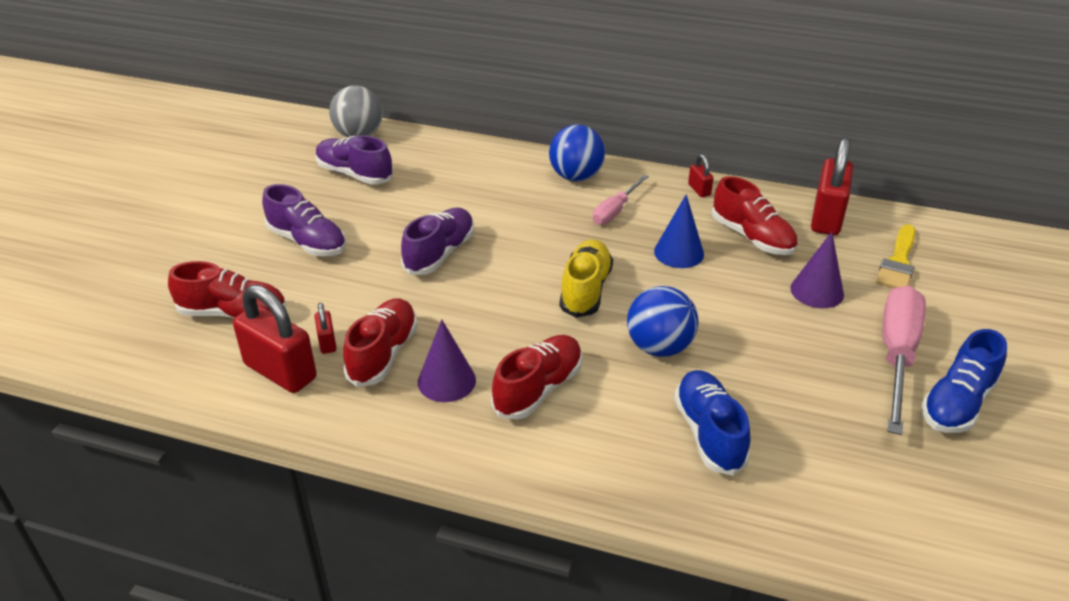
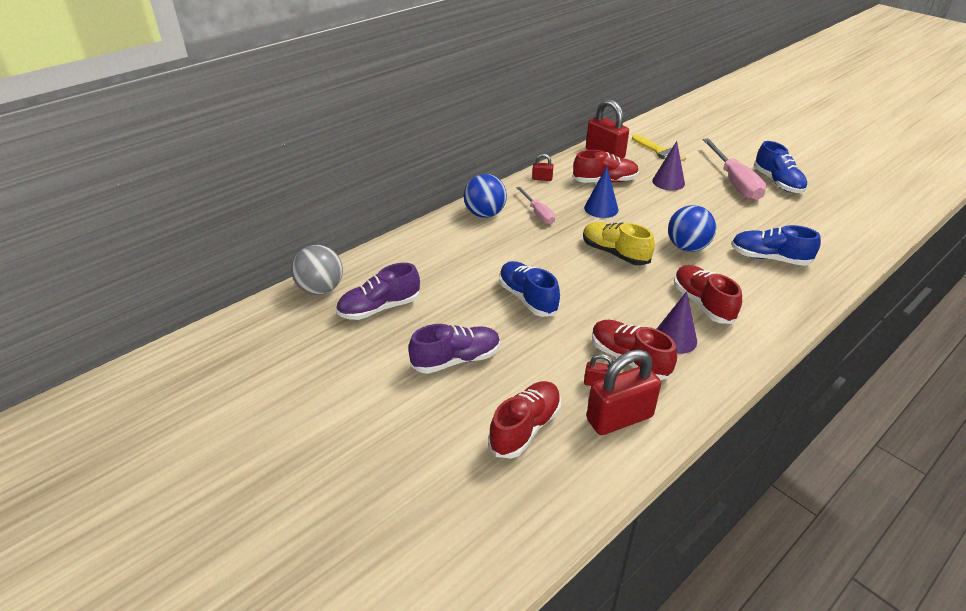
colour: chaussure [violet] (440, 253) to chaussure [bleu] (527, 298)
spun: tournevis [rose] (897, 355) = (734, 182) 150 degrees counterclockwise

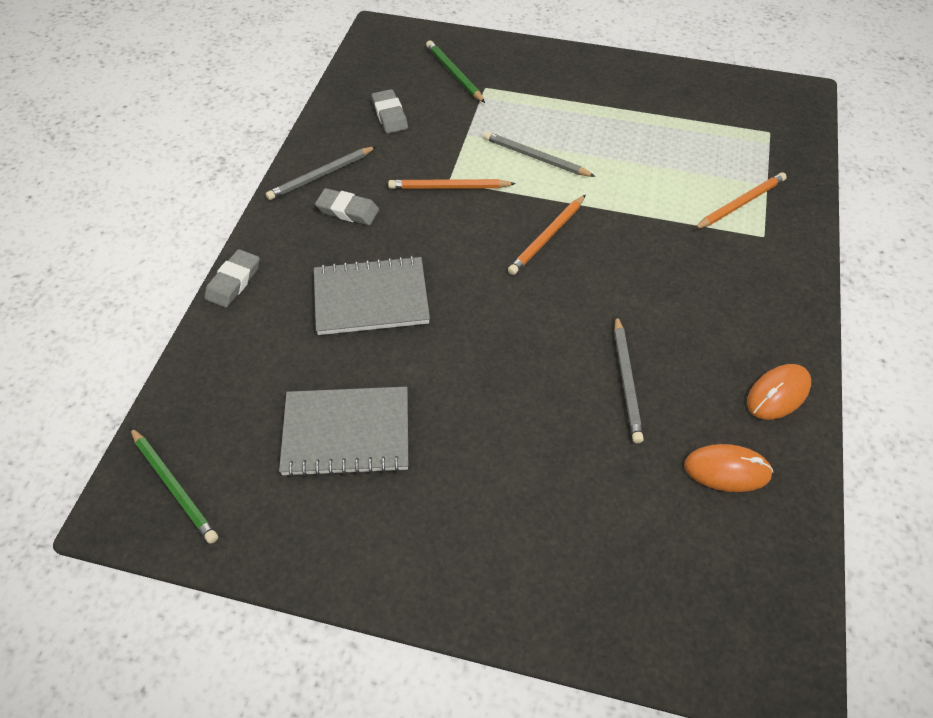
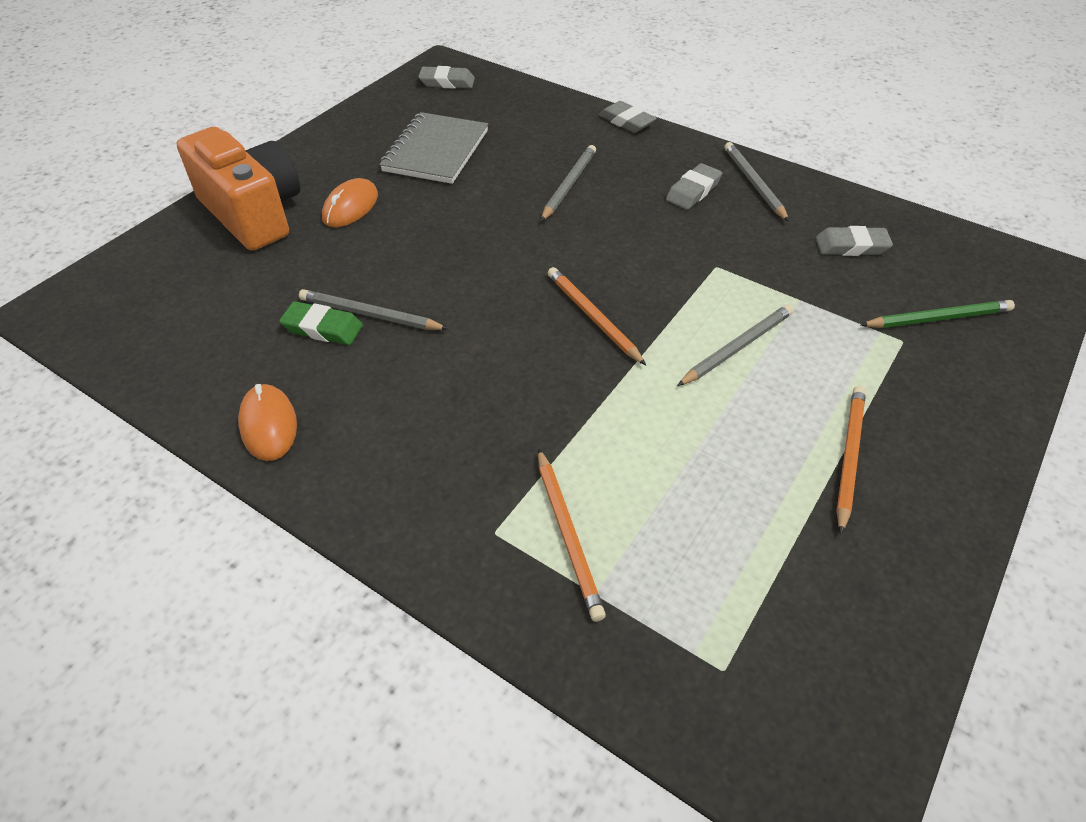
appeared: appareil photo [orange] (253, 213); gomme [vert] (323, 328)
relocated: souris [orange] (727, 470) to (350, 207); crayon [orange] (449, 187) to (848, 456)
exchanged: crayon [vert] (174, 486) to gomme [gris] (447, 82); carnet [gris] (371, 298) to crayon [gris] (568, 185)

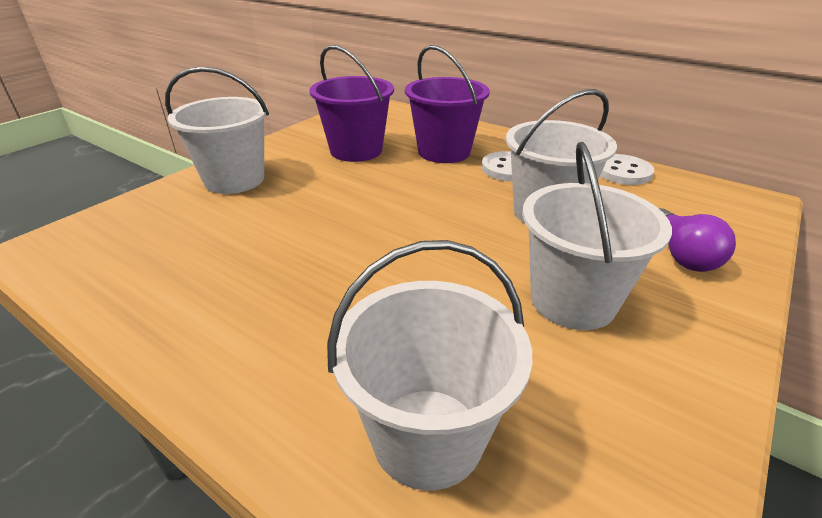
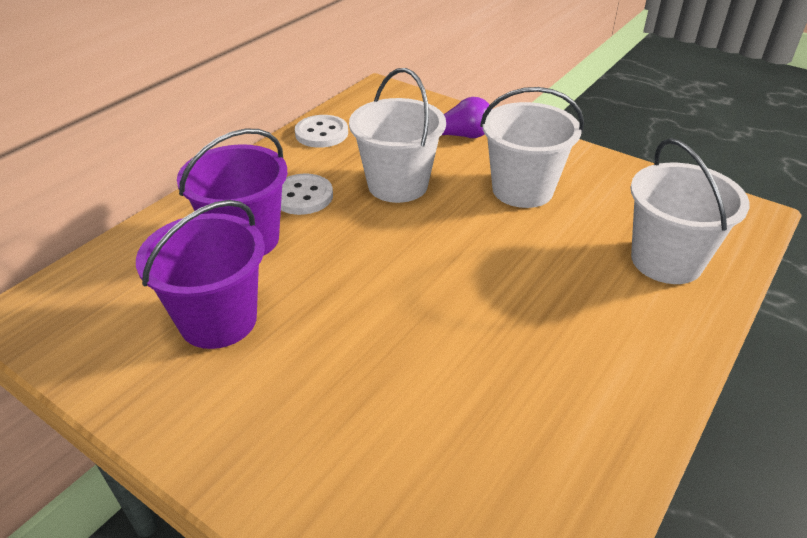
missing: seau [blanc] (234, 180)

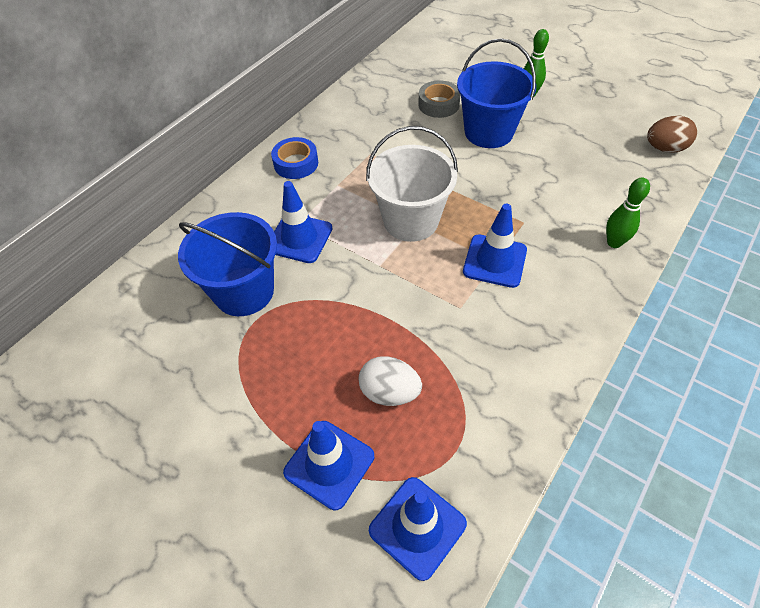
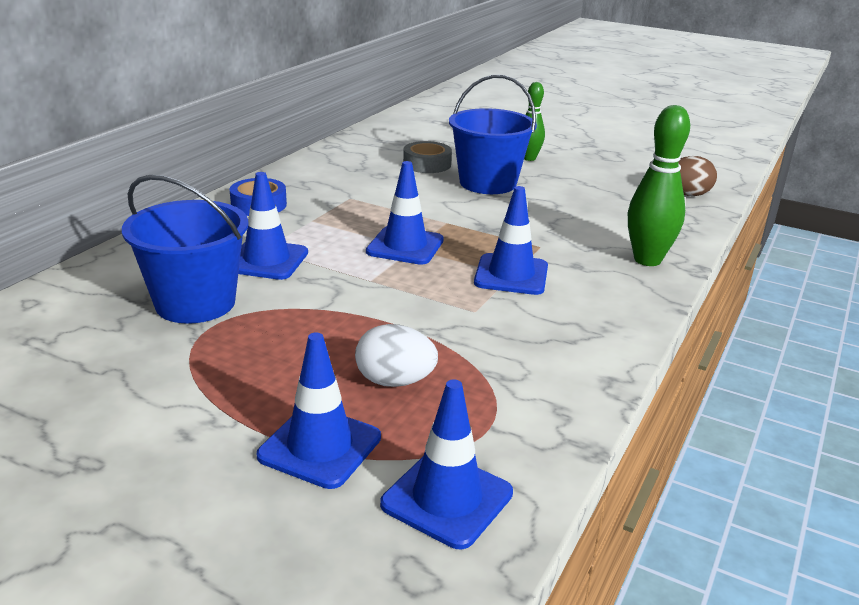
exchanged: seau [blanc] (411, 221) to cône de chantier [bleu] (405, 246)
size: quille [vert] (614, 242) = (647, 260) x1.58

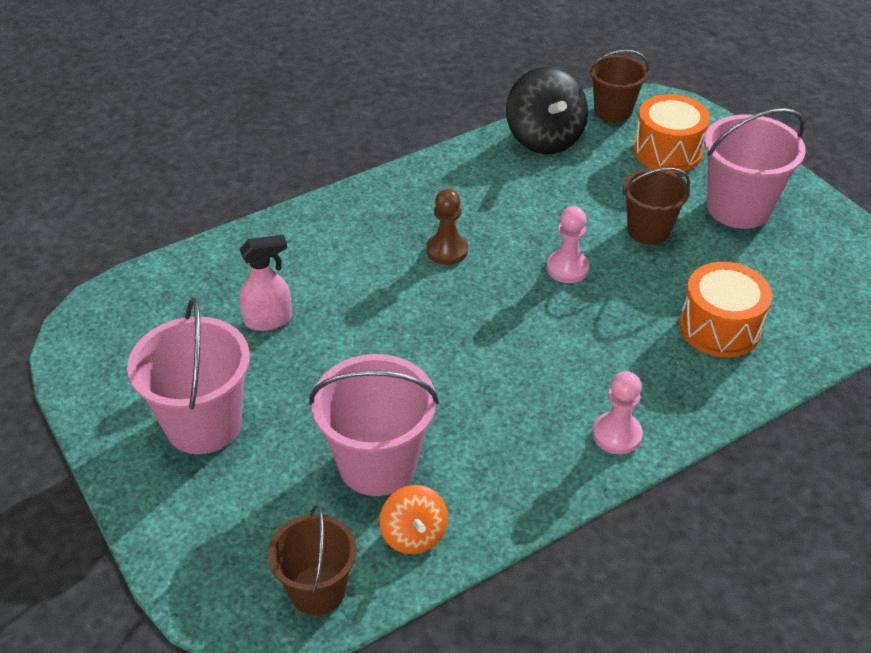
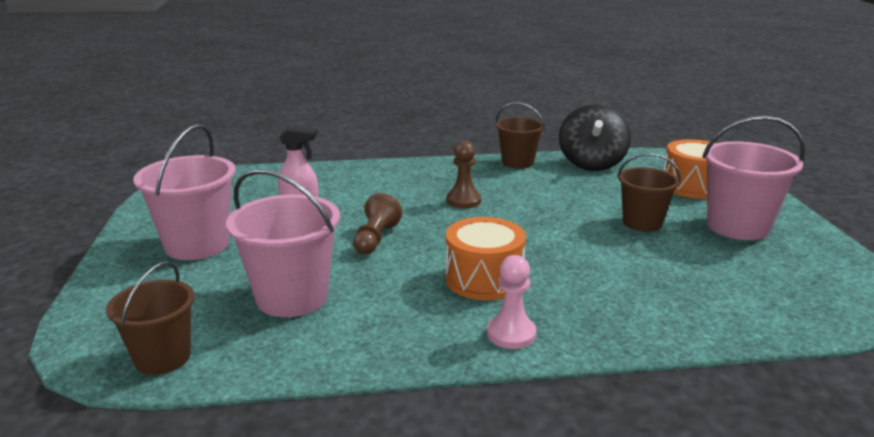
missing: toupie [orange] (414, 535); pion [rose] (567, 268)
appeared: pion [marron] (375, 239)
relocated: tambour [orange] (719, 327) to (484, 279); seau [marron] (613, 111) to (517, 162)

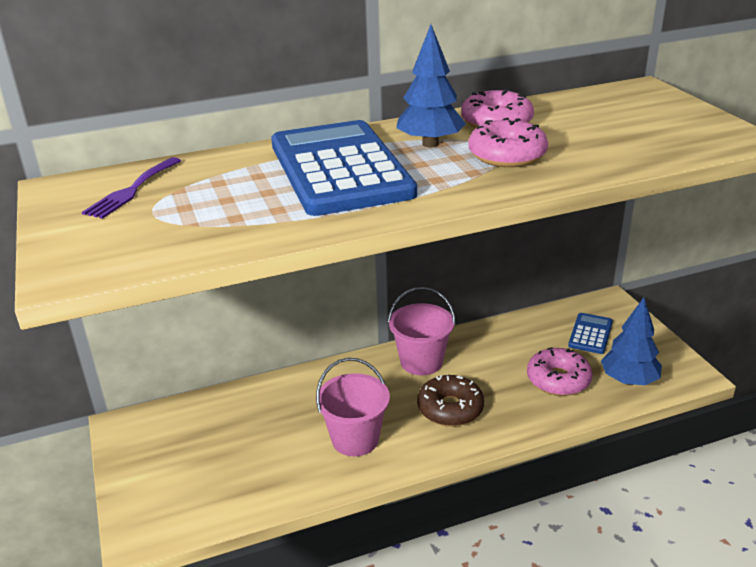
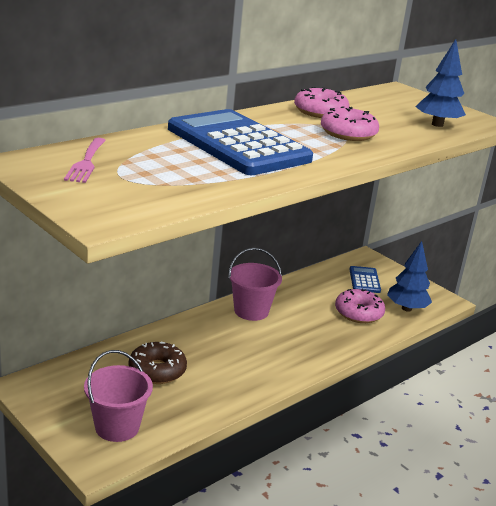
relocated: seau [rose] (355, 439) to (117, 427); beignet [marron] (450, 409) to (157, 370); arbre [bleu] (430, 144) to (437, 124)
colour: fourchette [violet] (131, 190) to fourchette [rose] (86, 162)

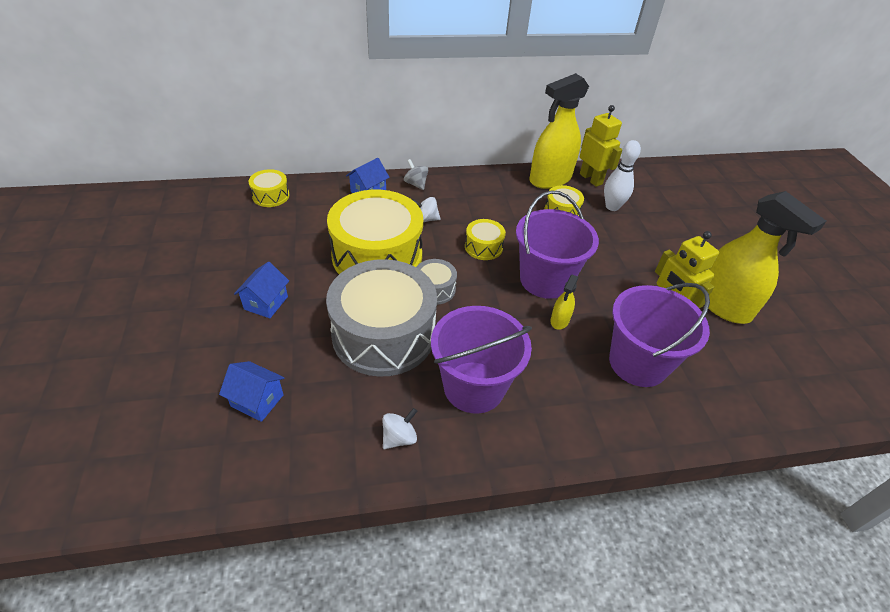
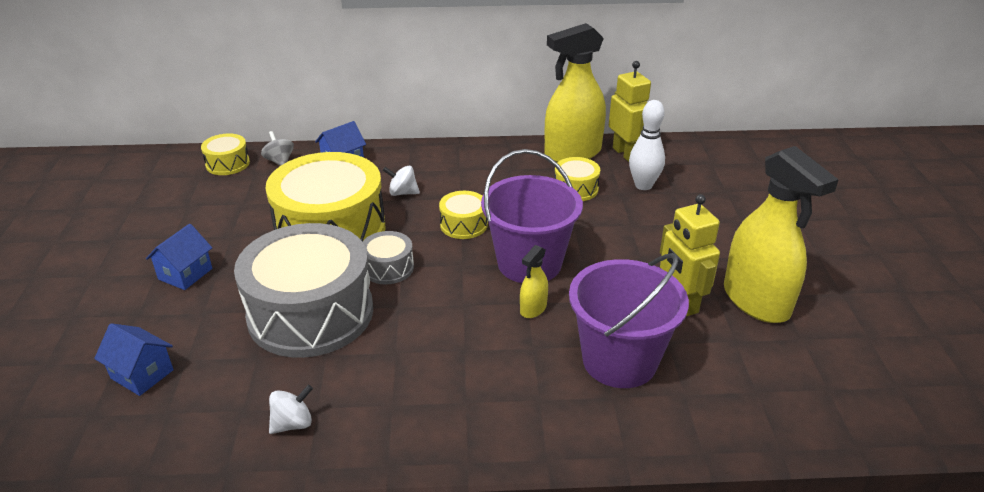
missing: seau [violet] (474, 387)
relocated: toupie [gris] (416, 184) to (280, 161)

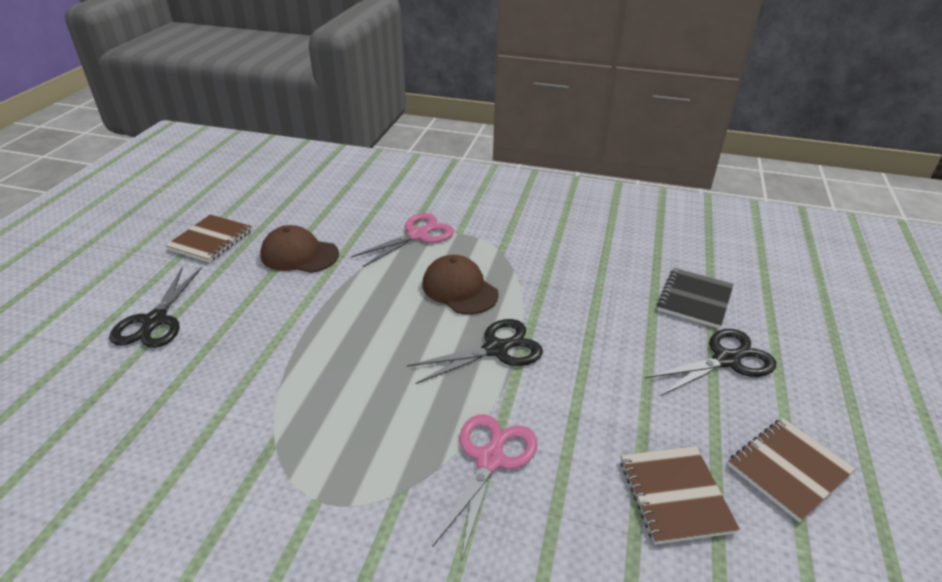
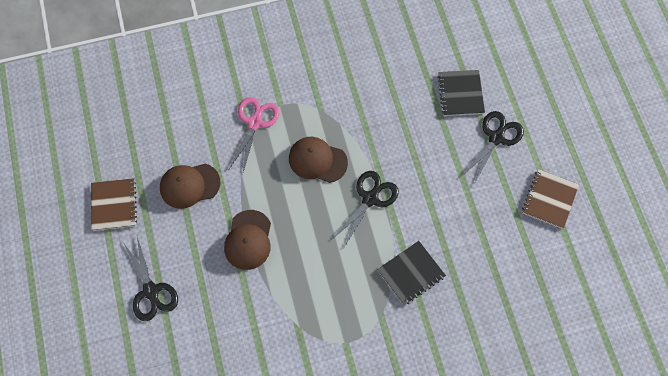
missing: carnet [marron] (675, 495)
appeared: casquette [marron] (248, 240)
exchanged: ciseaux [rose] (490, 459) to carnet [noir] (411, 273)

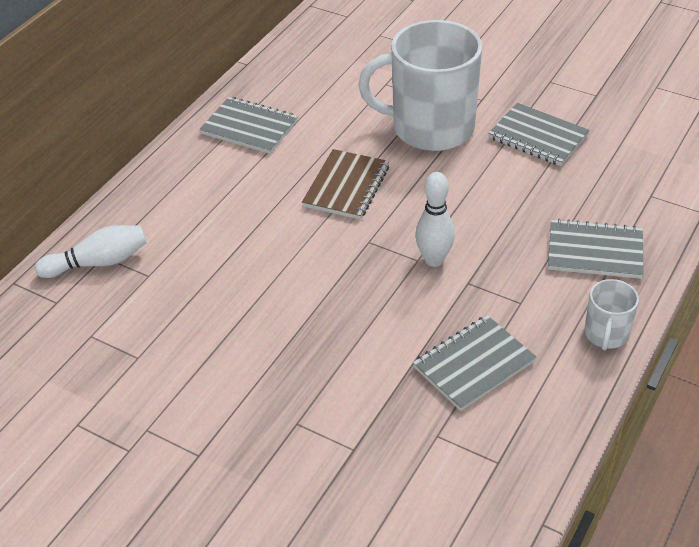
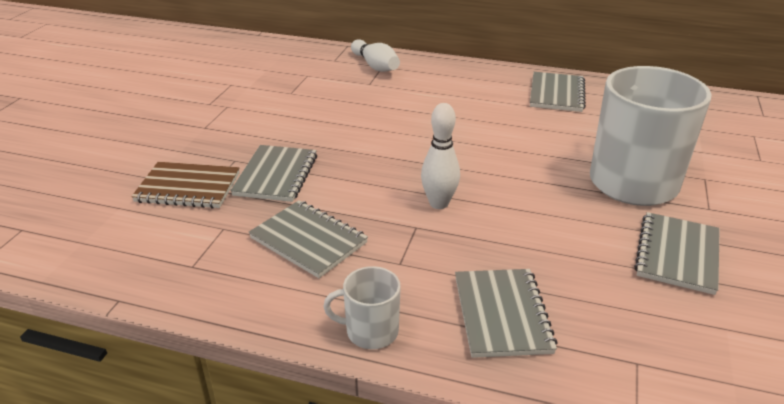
appeared: carnet [gris] (276, 175)
relocated: carnet [marron] (346, 186) to (188, 188)

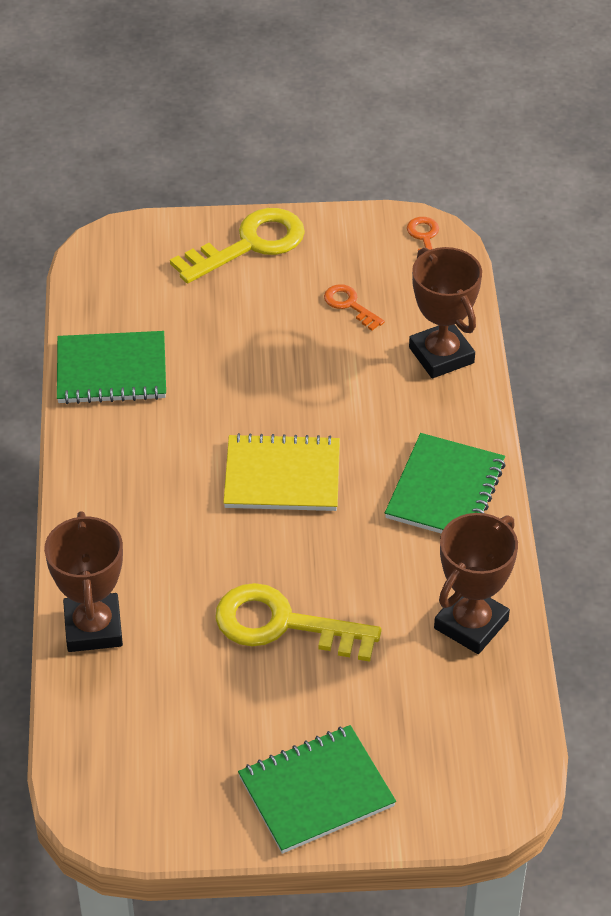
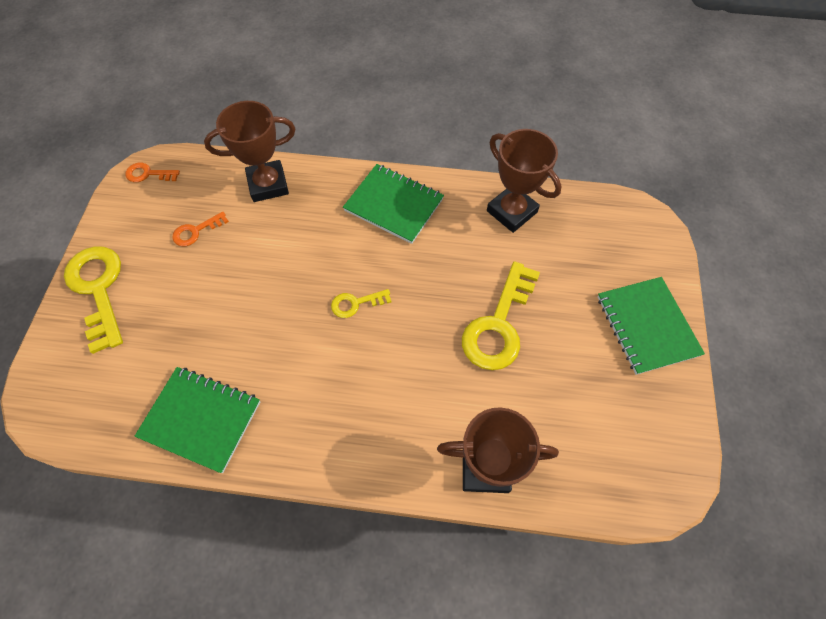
exchanged: carnet [jaune] (282, 476) to clé [jaune] (356, 303)
spun: carnet [vert] (111, 371) = (201, 419) 75 degrees counterclockwise

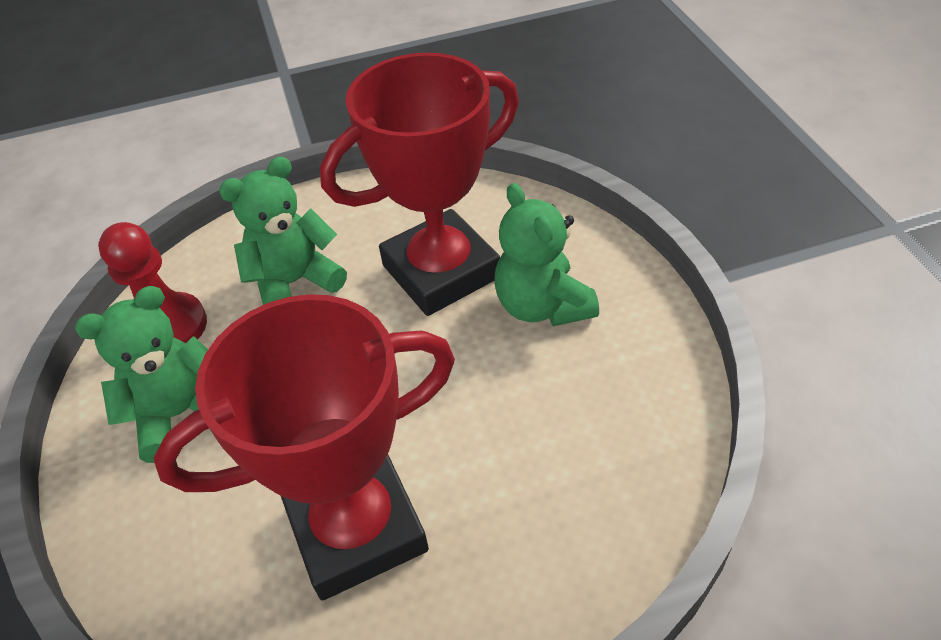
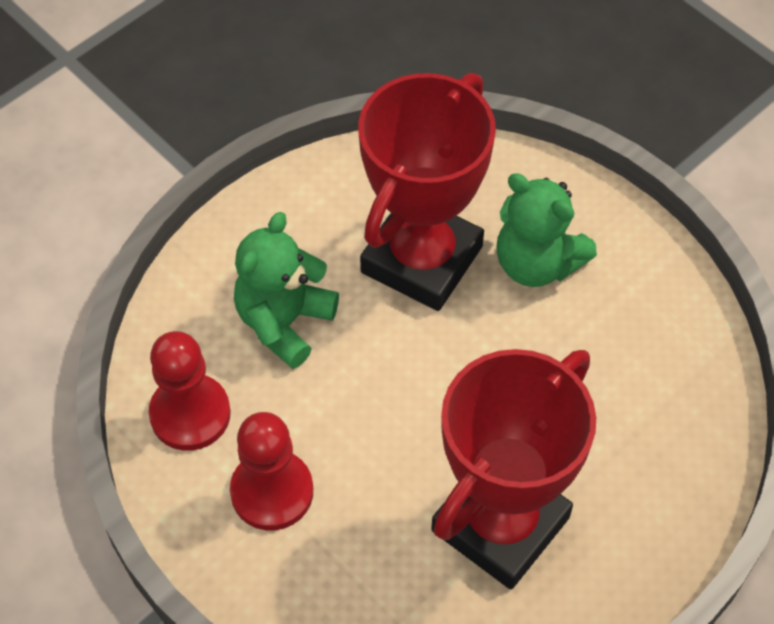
exchanged: ours en peluche [vert] (181, 414) to pion [rouge] (272, 492)

